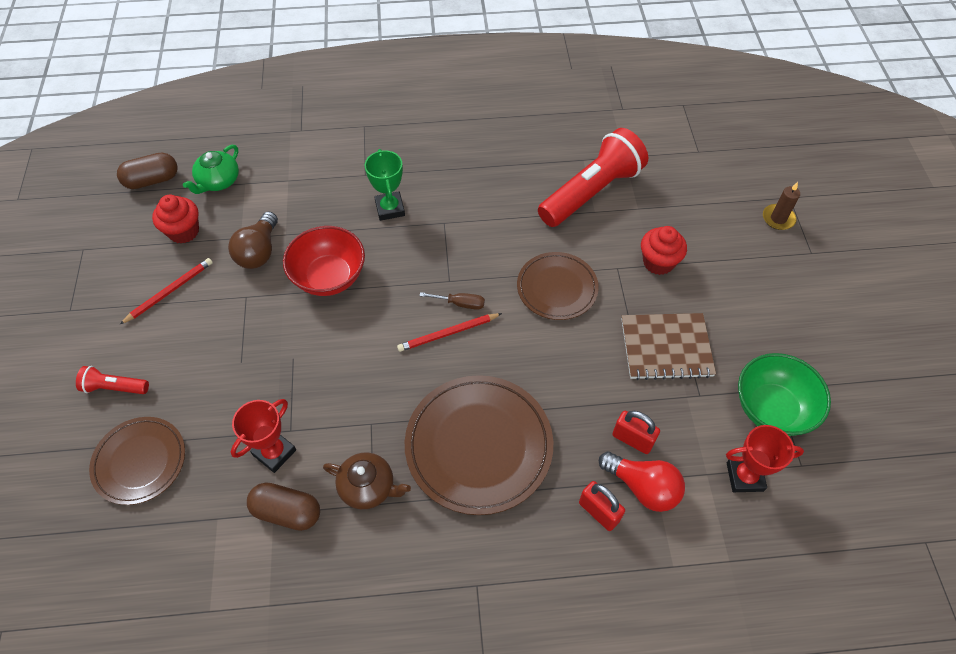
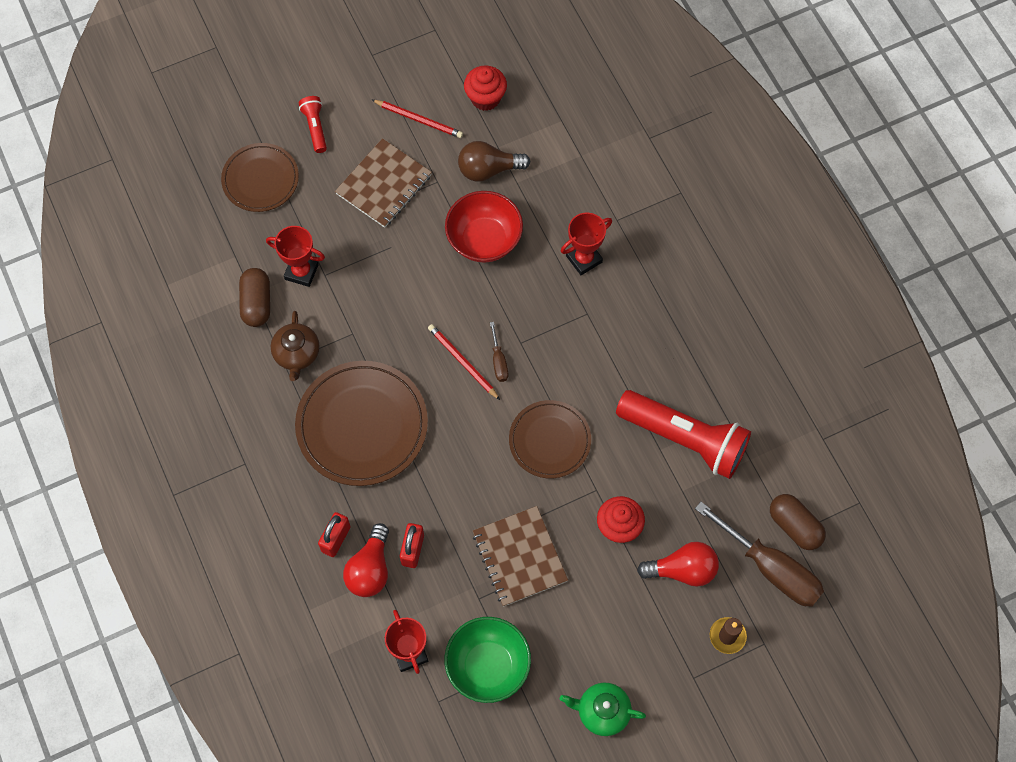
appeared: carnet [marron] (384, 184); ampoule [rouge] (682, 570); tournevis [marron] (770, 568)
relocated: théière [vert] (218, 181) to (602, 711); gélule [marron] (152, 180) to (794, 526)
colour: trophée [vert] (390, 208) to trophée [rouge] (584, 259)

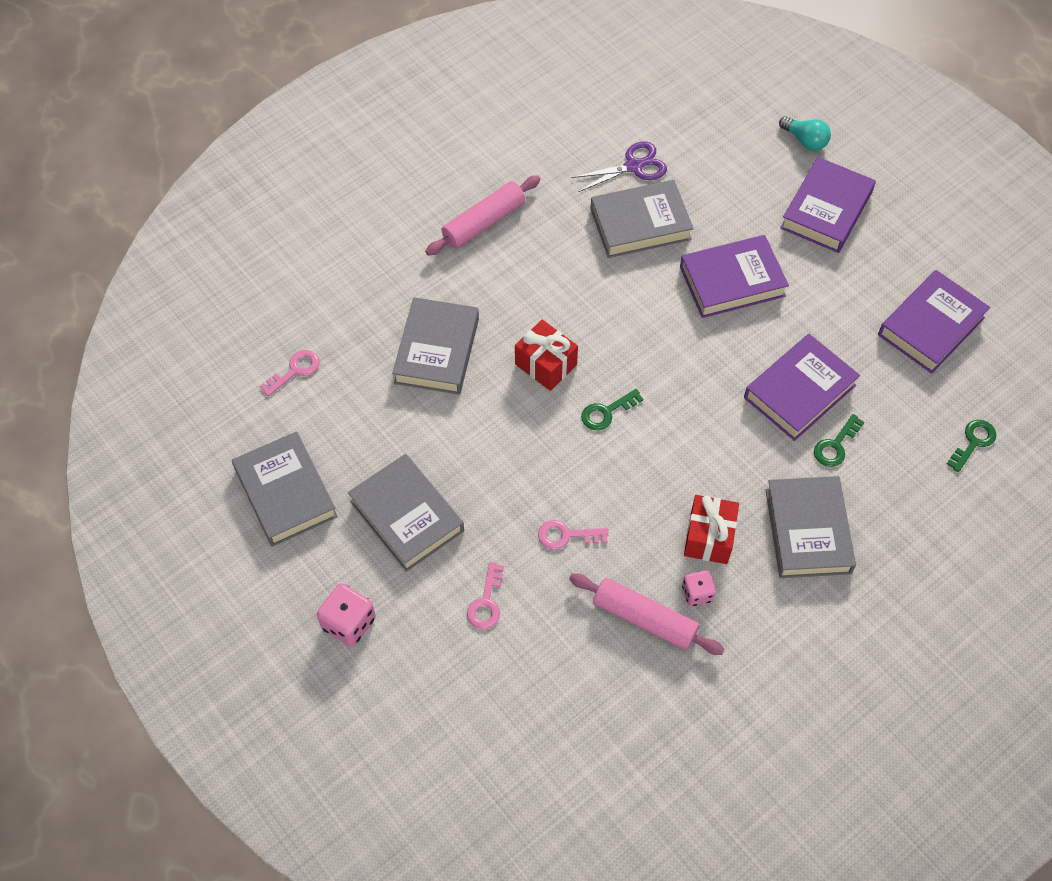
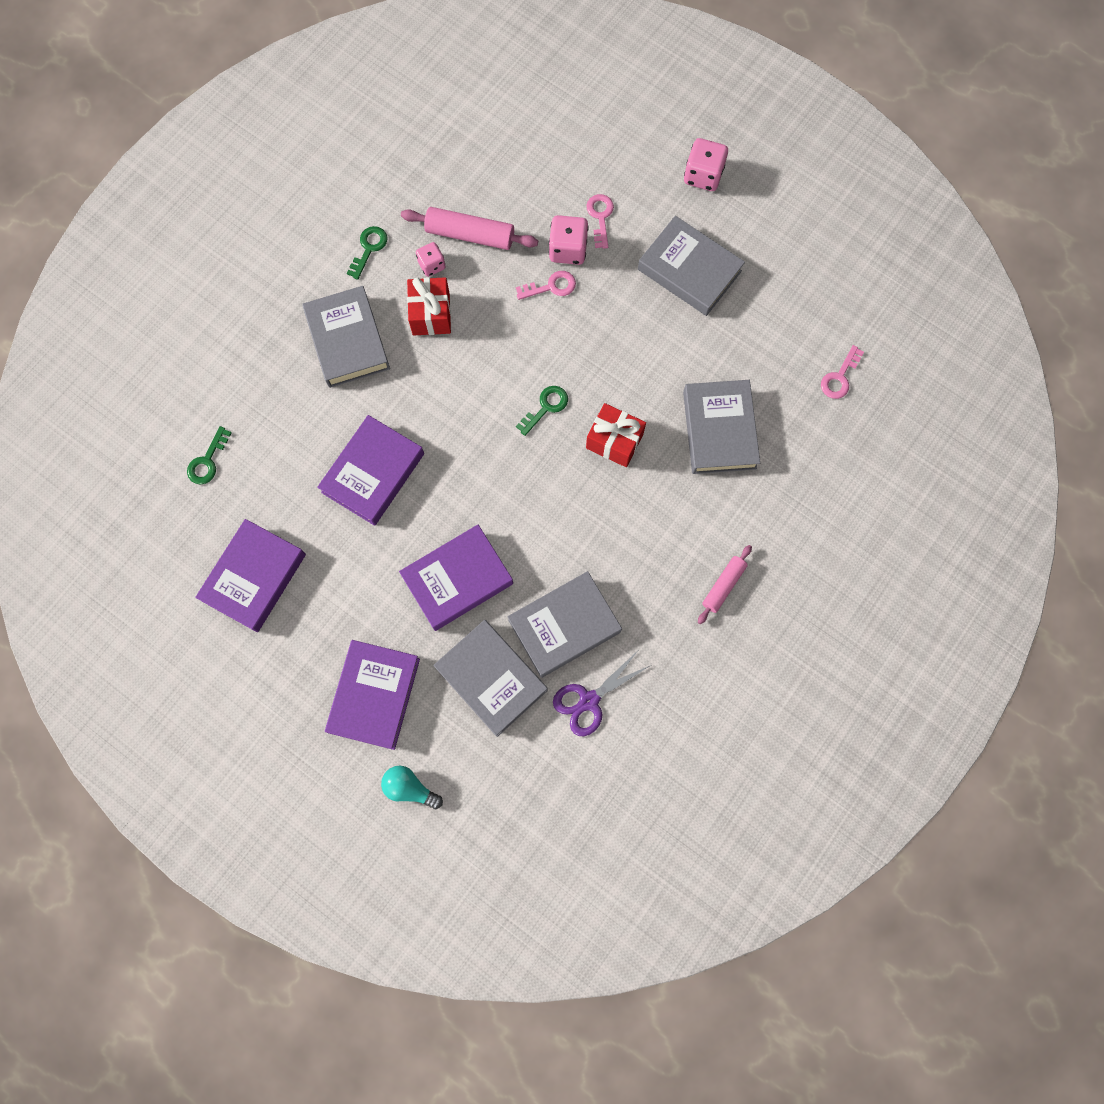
appeared: dé [rose] (568, 249)
relocated: clé [vert] (835, 445) to (369, 248); livre [gris] (286, 493) to (491, 679)
size: rouleau à pâtisserie [rose] (484, 222) = (723, 586) x0.63

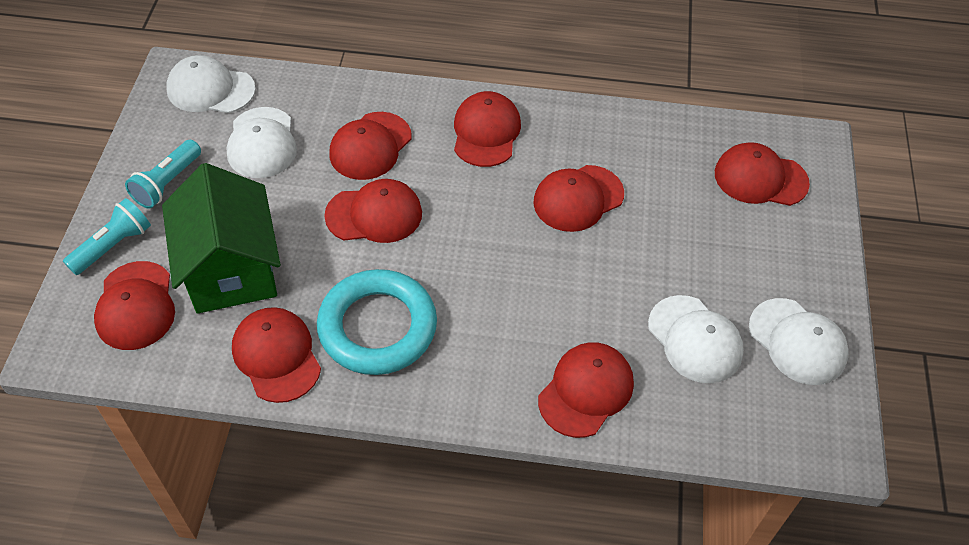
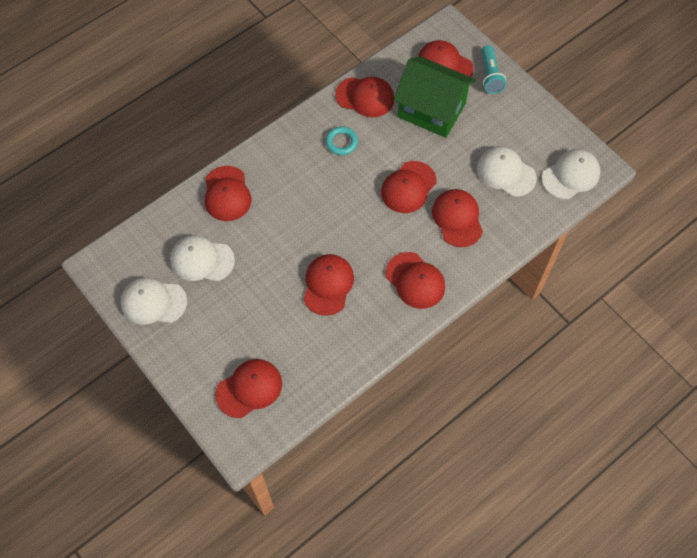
missing: lampe de poche [turquoise] (167, 183)
size: anneau [turquoise] (377, 327) = (341, 142) x0.47

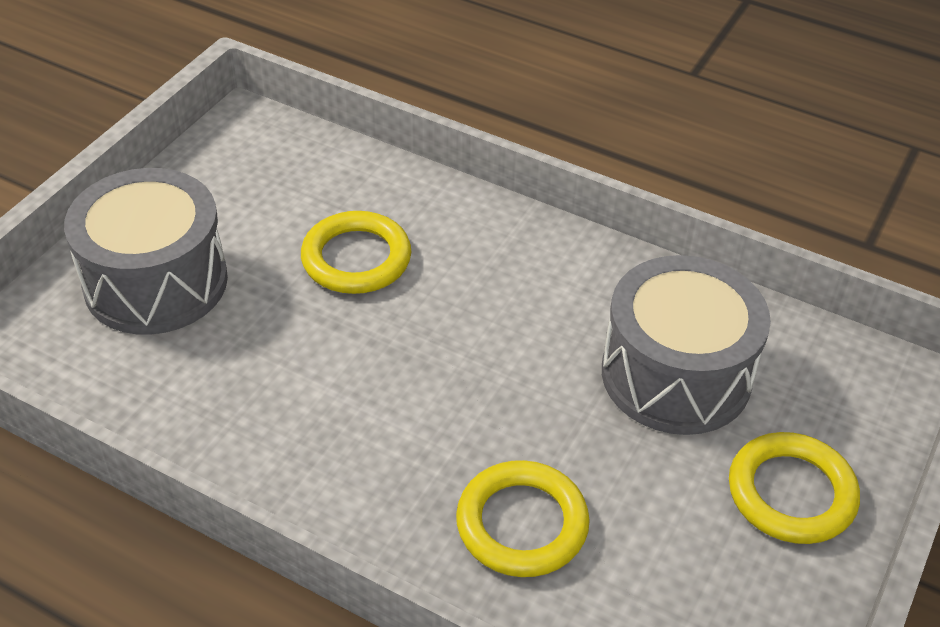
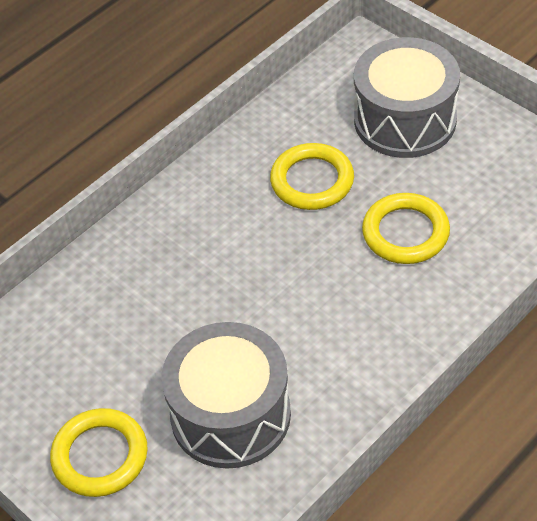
relocated: anneau [jaune] (522, 524) to (312, 181)

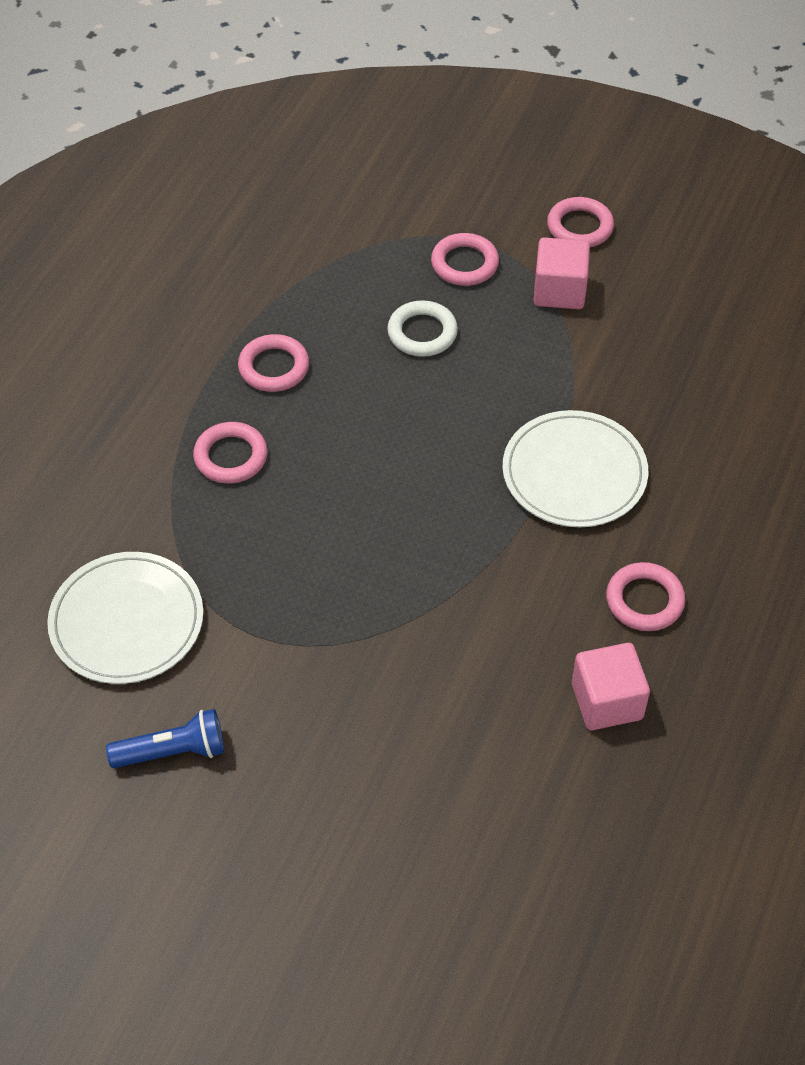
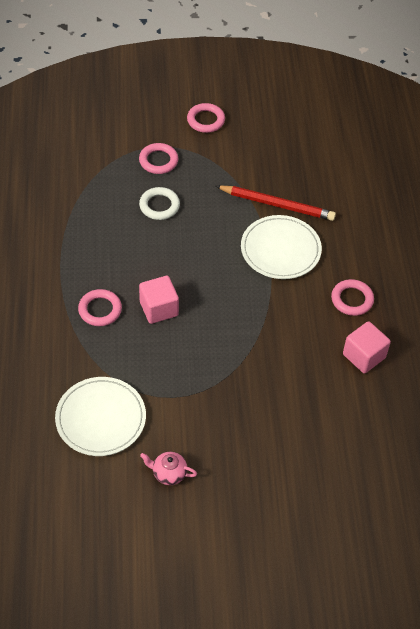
missing: anneau [rose] (274, 367)
appeared: crayon [rouge] (277, 205)
relocated: cube [rose] (559, 291) to (159, 308)
exchanged: lampe de poche [bleu] (173, 751) to théière [rose] (168, 473)

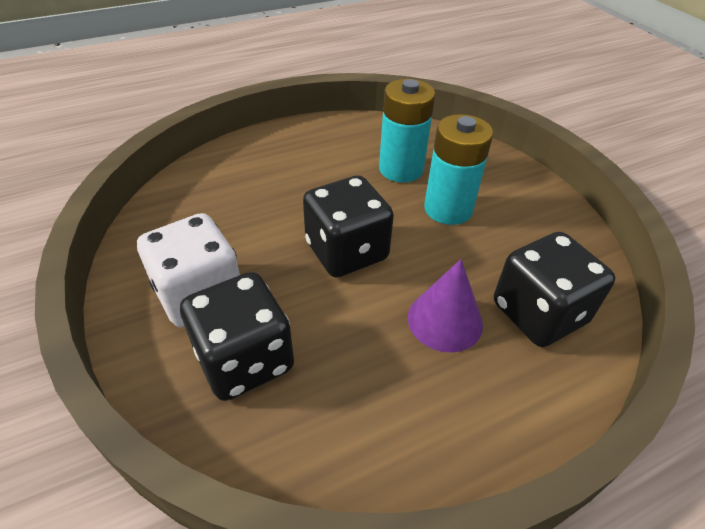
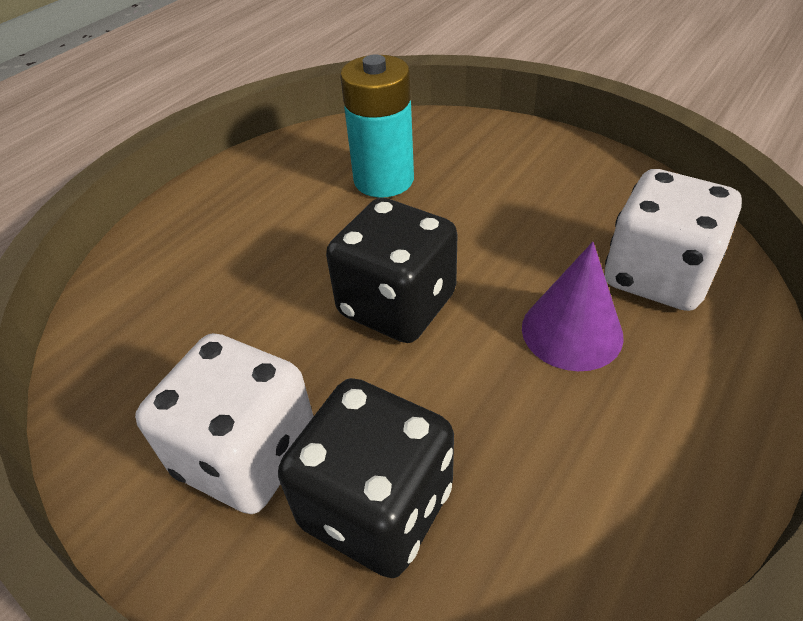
missing: pile [turquoise] (448, 209)
colour: dé [noir] (538, 313) to dé [blanc] (657, 275)

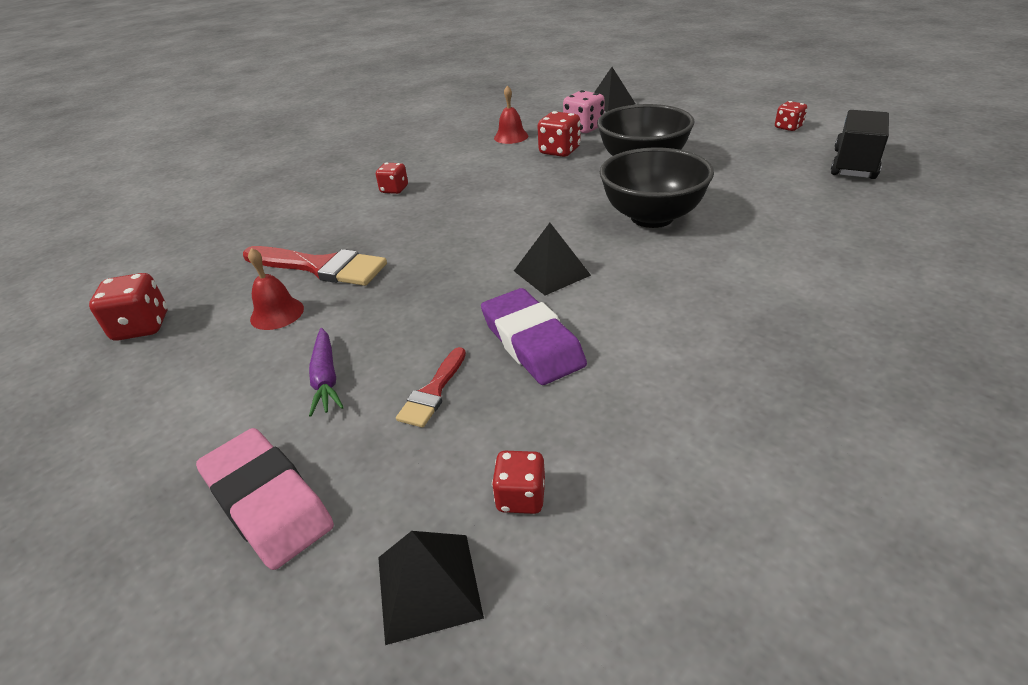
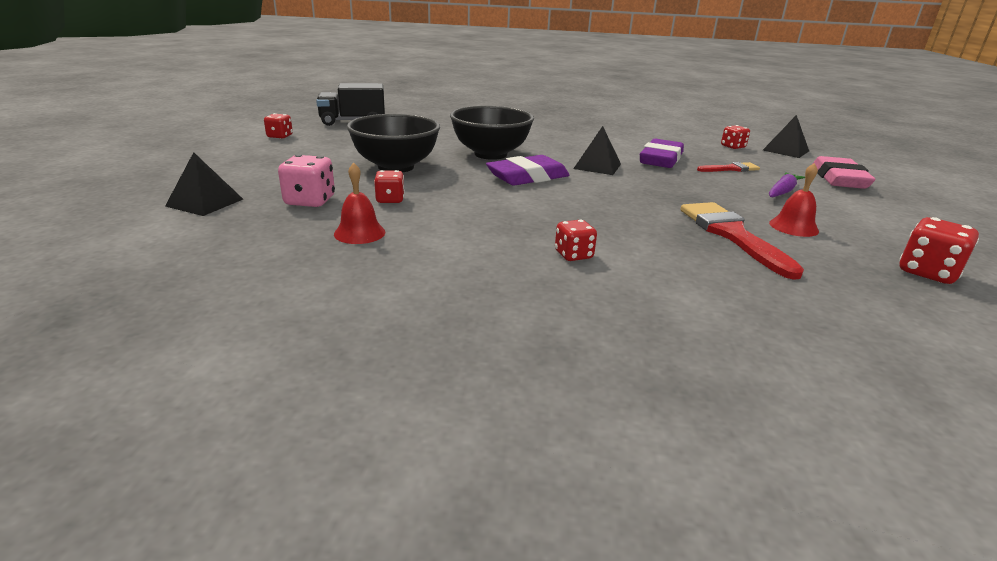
appeared: gomme [violet] (527, 177)
size: dé [rouge] (559, 151) = (390, 200) x0.66

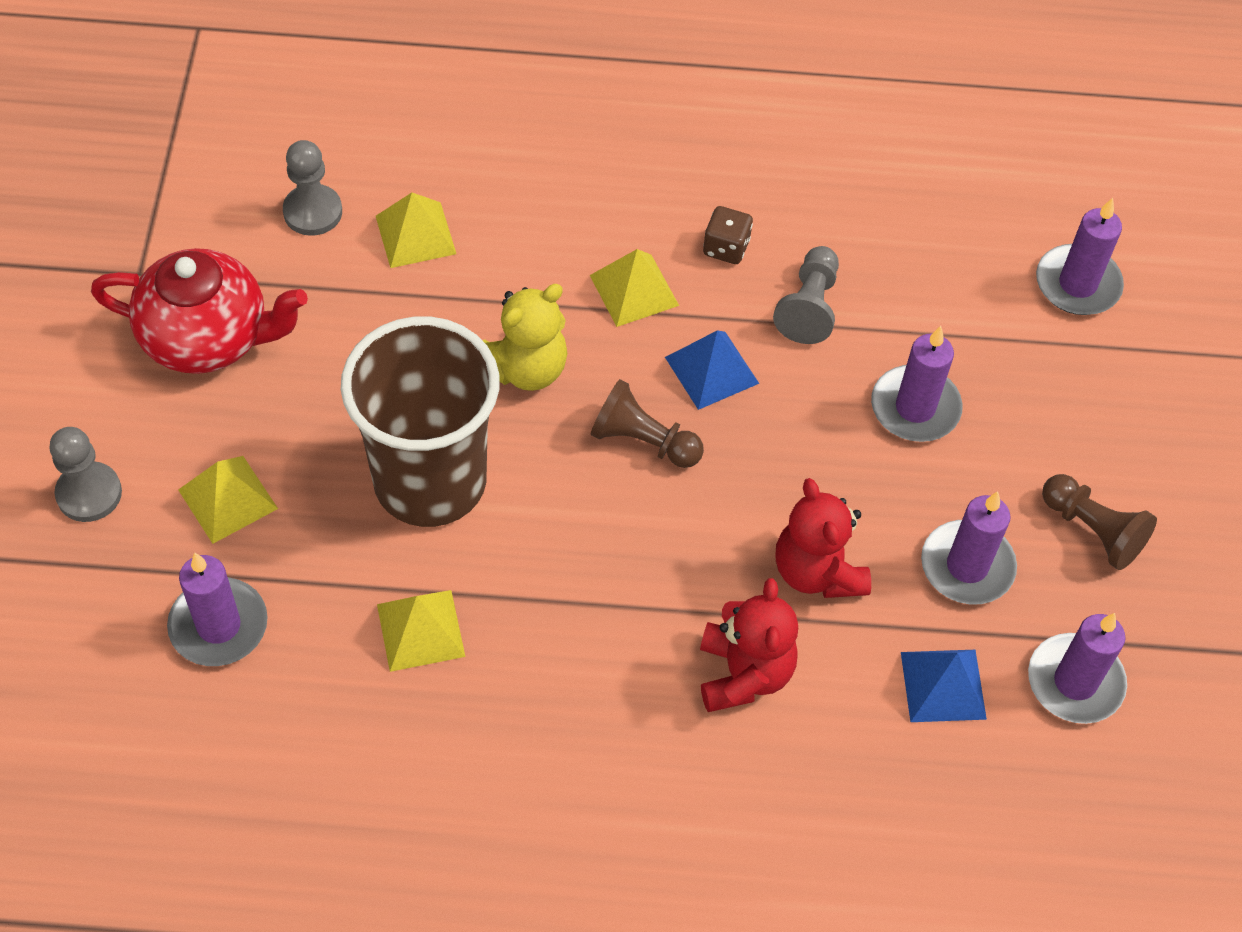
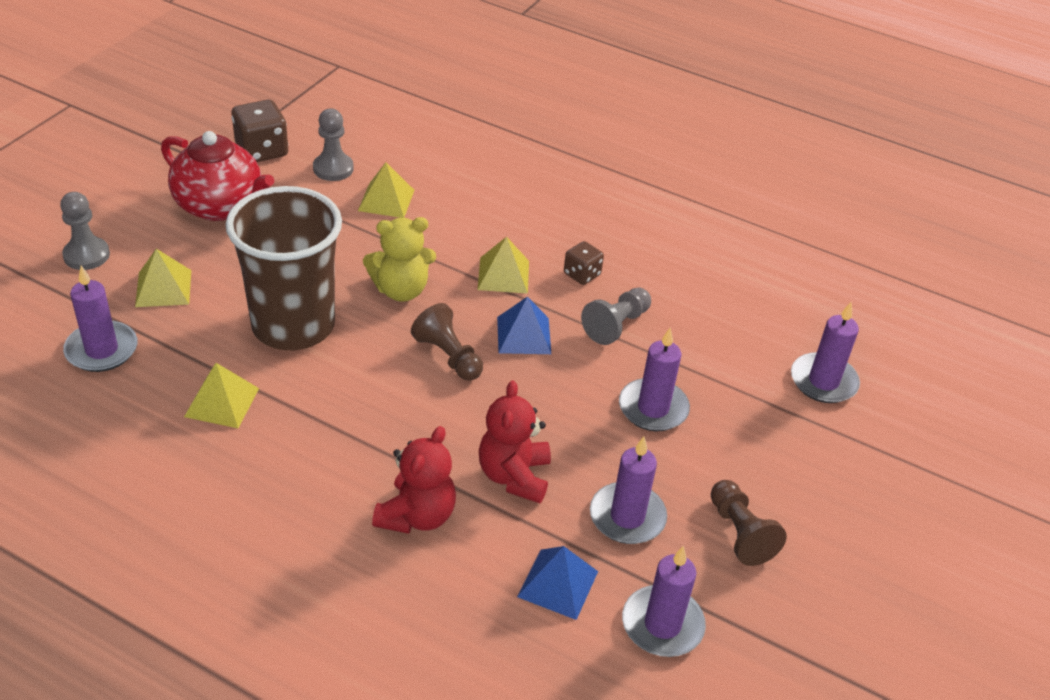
appeared: dé [marron] (262, 150)

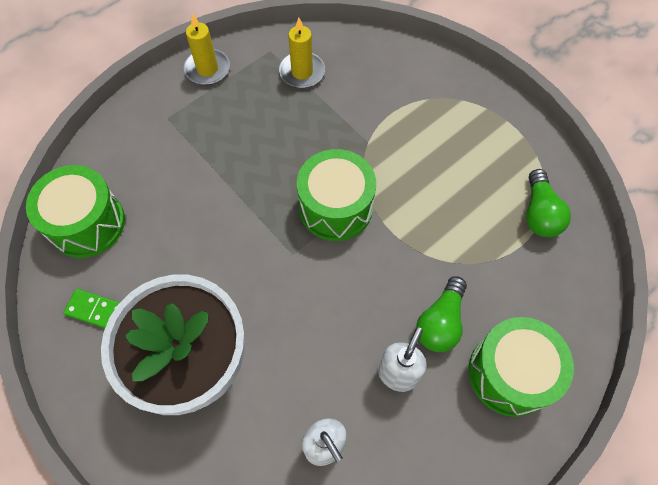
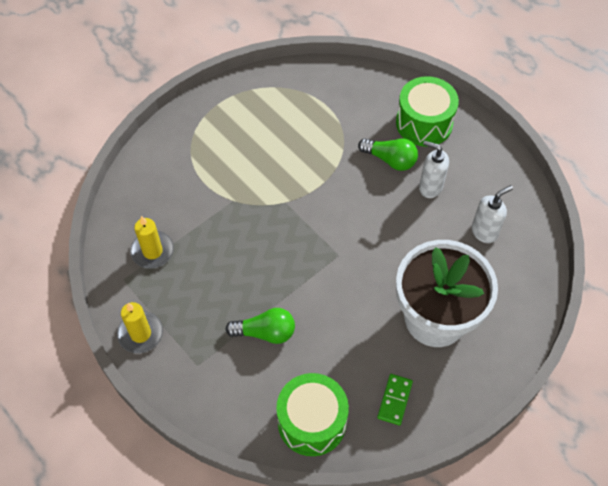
missing: tambour [vert] (335, 207)
relocated: ampoule [vert] (539, 213) to (265, 332)

